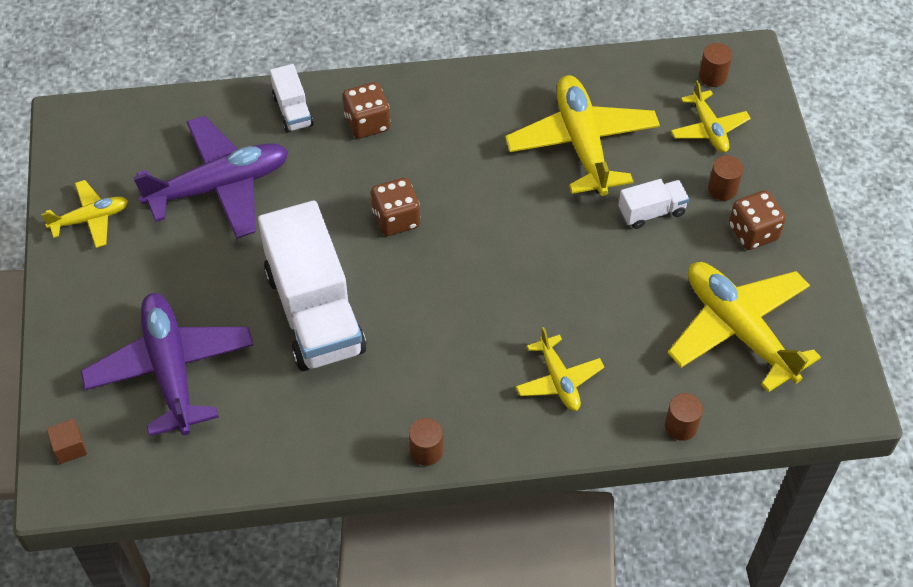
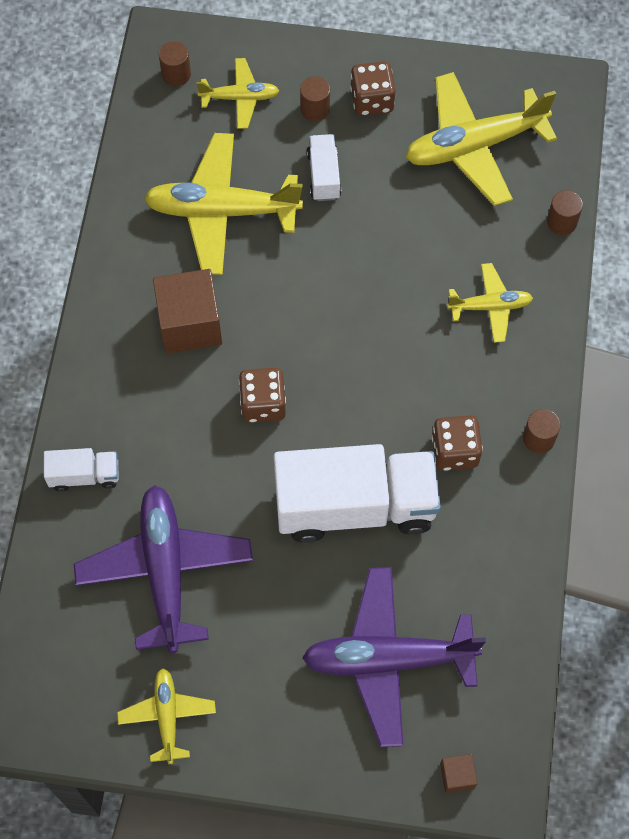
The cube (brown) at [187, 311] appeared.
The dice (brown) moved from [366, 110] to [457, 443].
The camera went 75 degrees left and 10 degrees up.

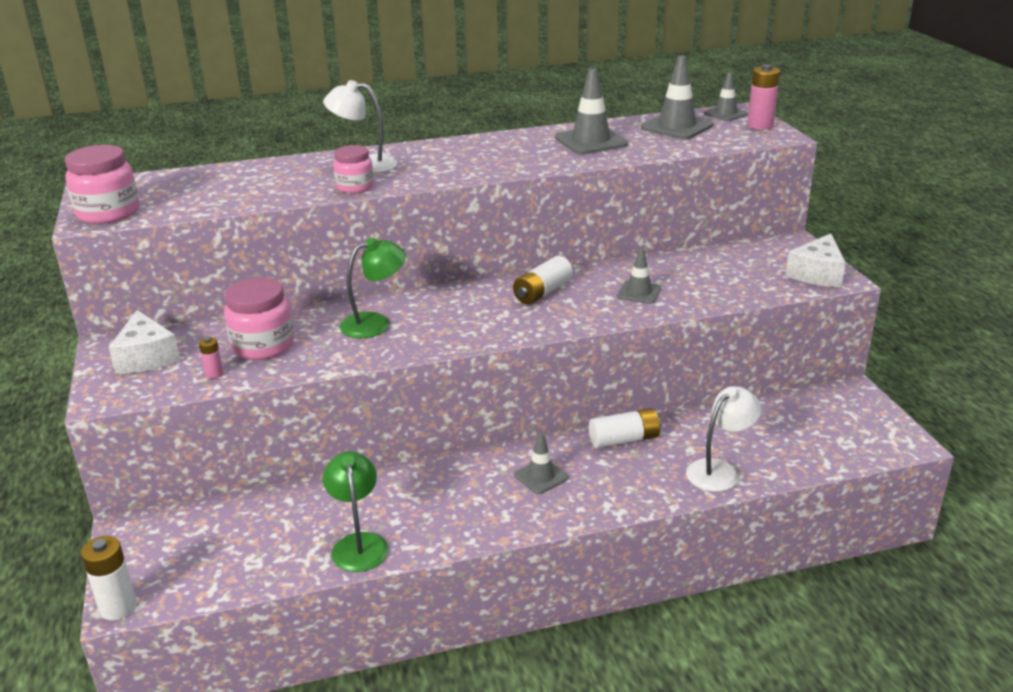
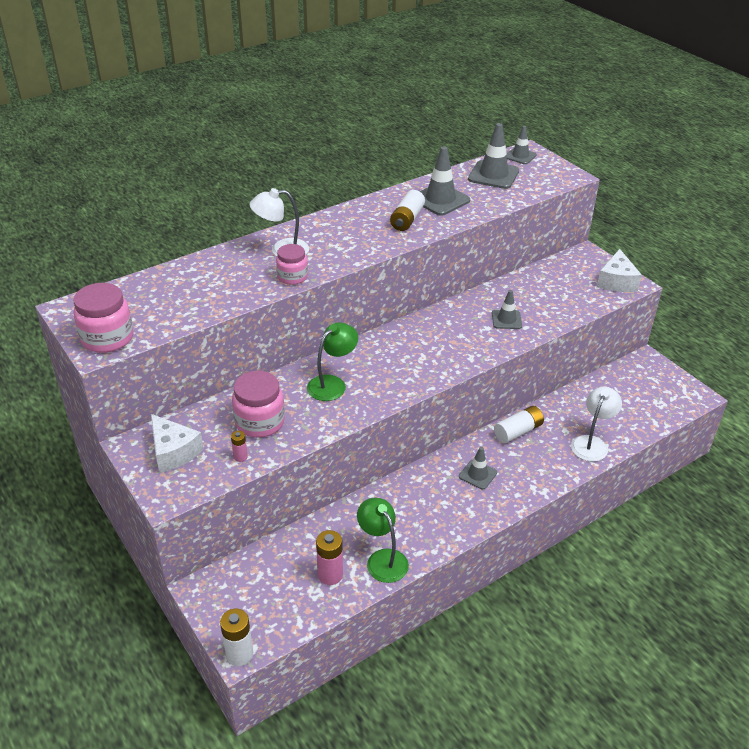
The battery (pink) moved from [763, 97] to [329, 557].
The battery (white) moved from [543, 280] to [407, 210].
The camera went 20 degrees left and 10 degrees up.

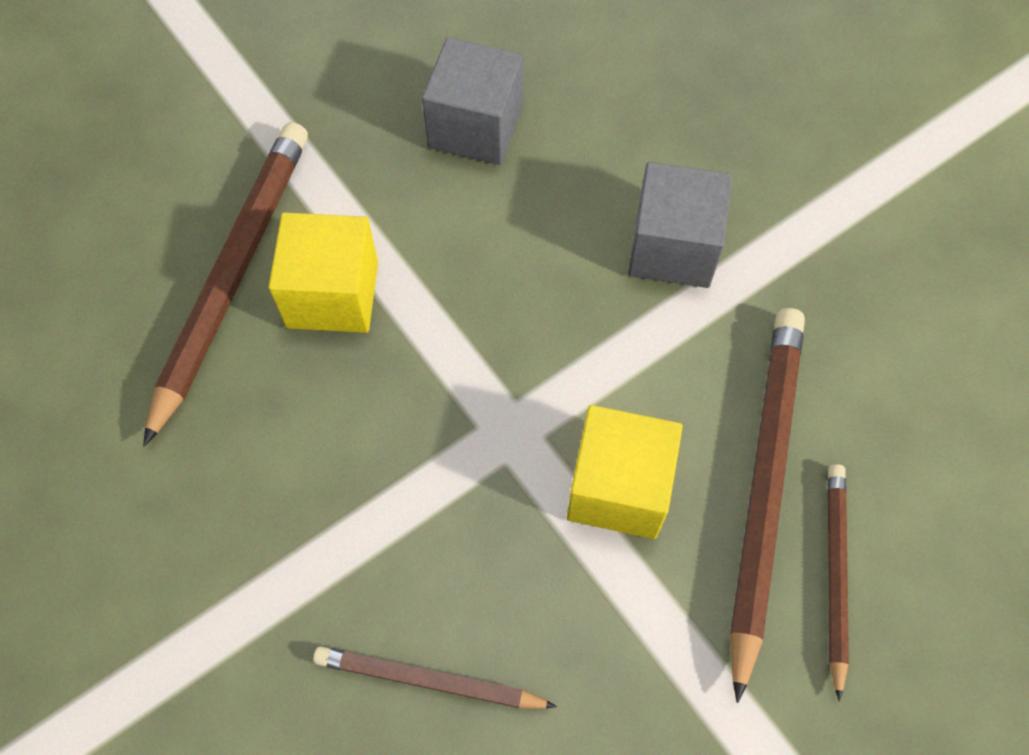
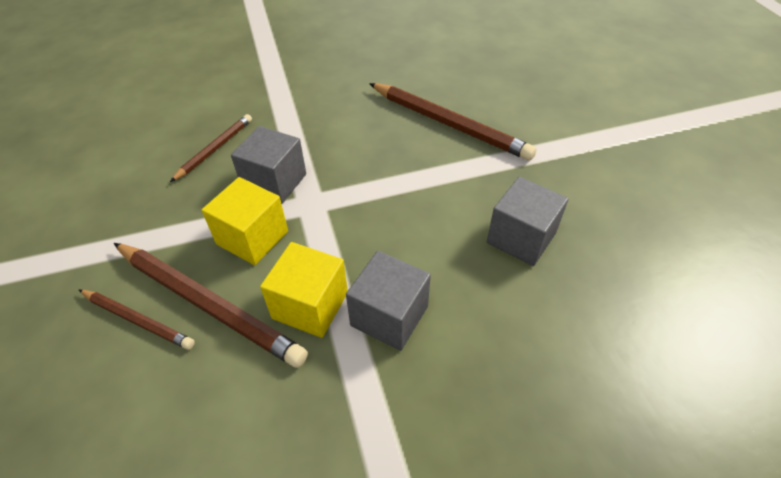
The cube (grey) at [268, 165] appeared.
The cube (yellow) moved from [323, 273] to [304, 290].
The camera went 110 degrees right and 15 degrees down.

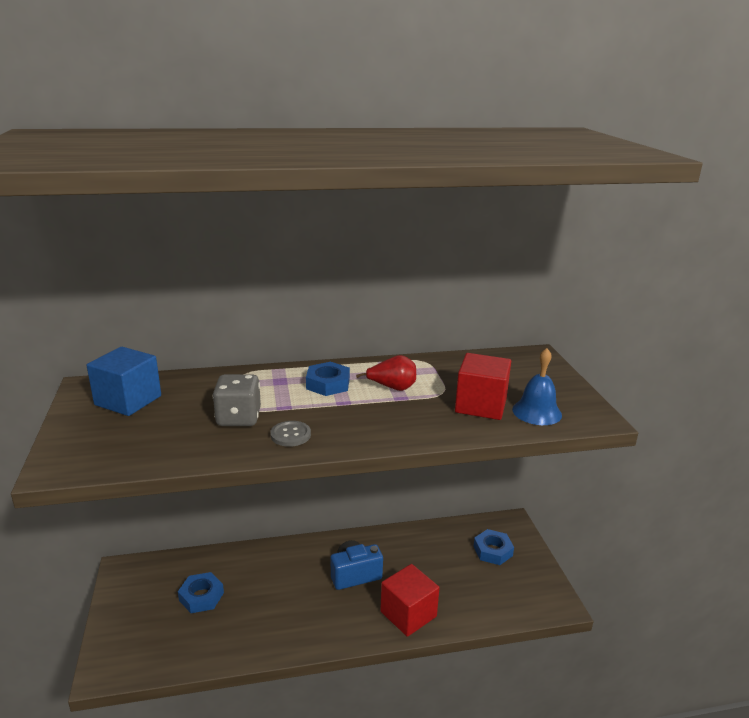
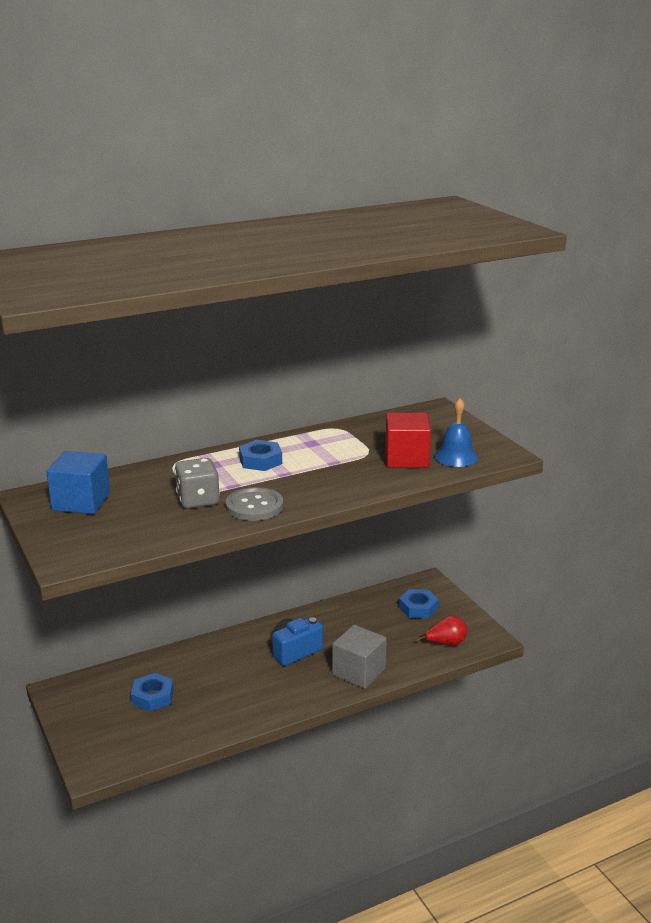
The button (grey) at [290, 434] changed to 1.57 times the size.
The cube (red) at [409, 600] became the cube (grey) at [359, 657].
The pear (red) moved from [386, 373] to [442, 630].
The camera went 15 degrees left and 0 degrees up.

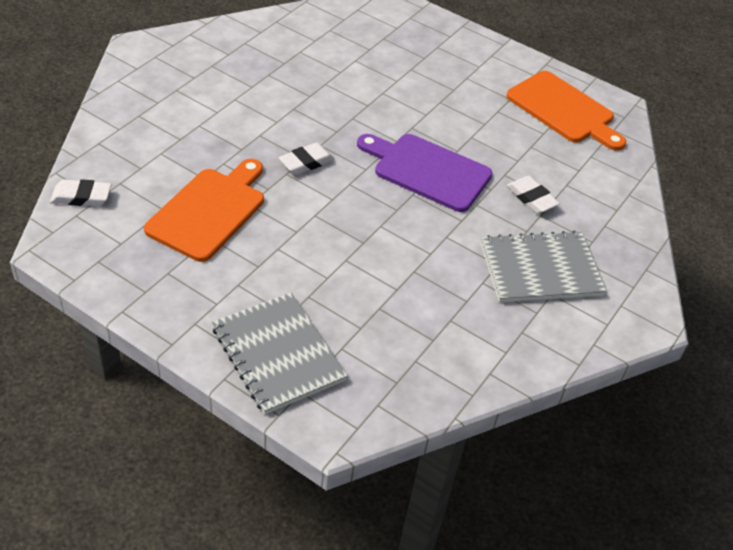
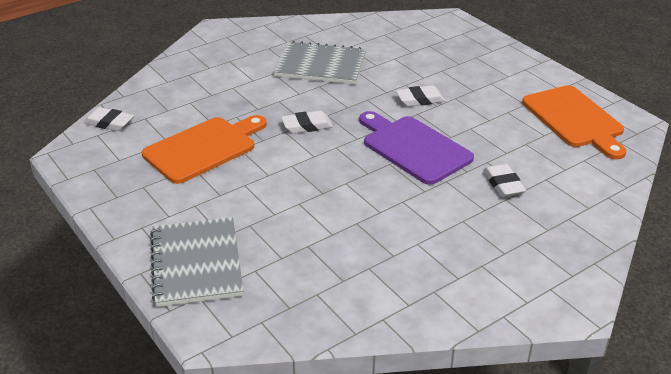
The notebook (grey) moved from [543, 266] to [319, 62].
The eraser (white) at [420, 96] appeared.
The camera went 25 degrees right and 10 degrees down.

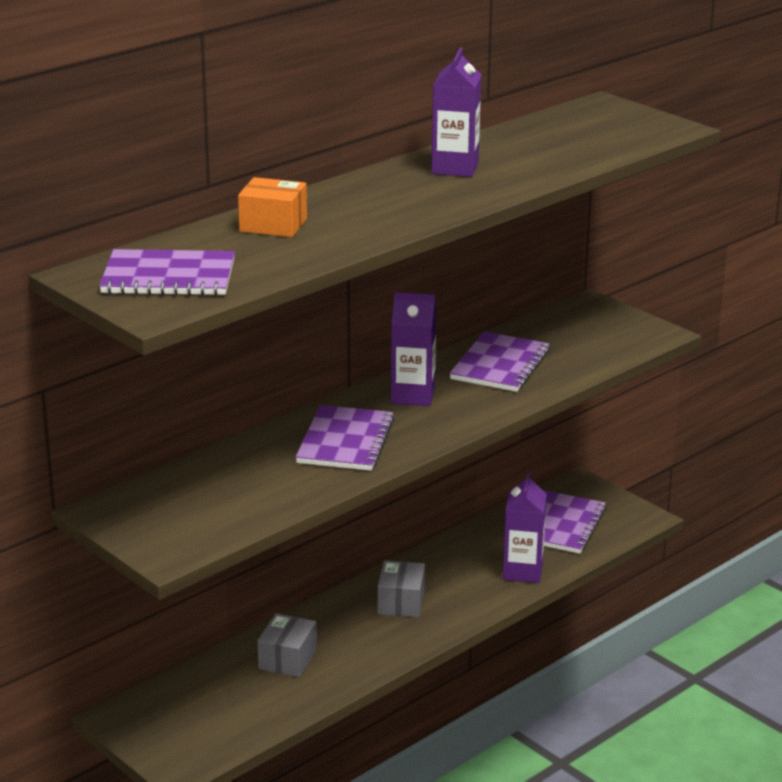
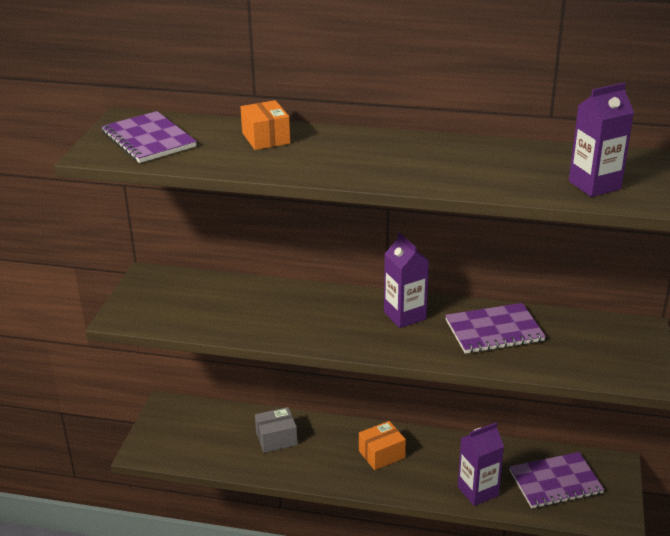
The box (grey) at [401, 588] became the box (orange) at [382, 445].
The carton (purple) moved from [456, 112] to [601, 139].
The notebook (purple) at [345, 438] disappeared.
The camera went 55 degrees right and 5 degrees up.

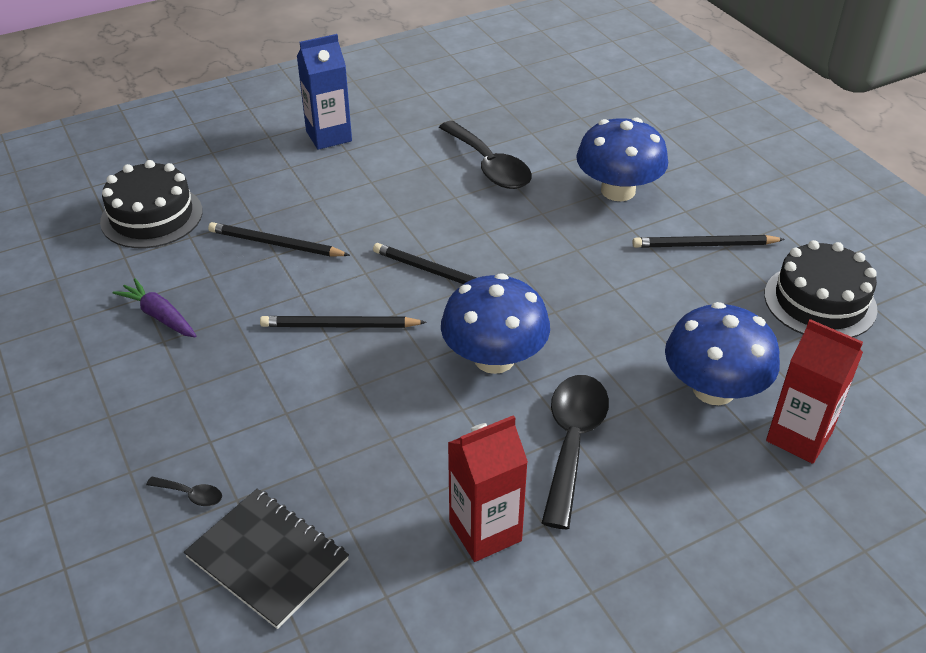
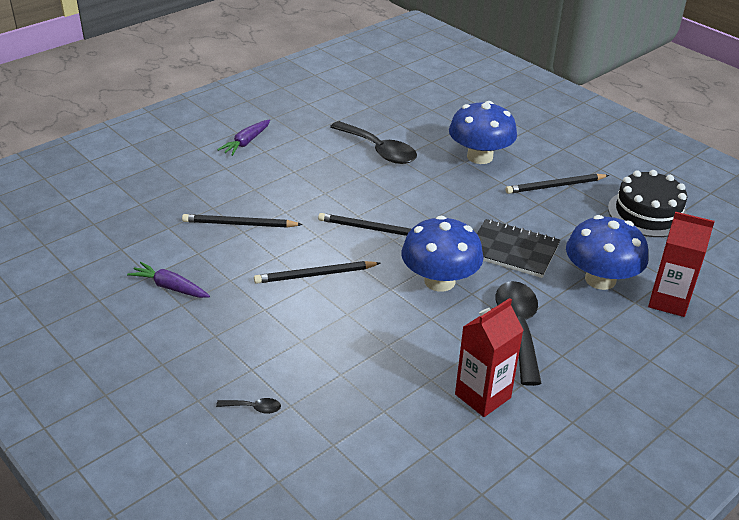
The carton (blue) at [324, 92] was replaced by the carrot (purple) at [243, 138].
The notebook (black) moved from [266, 559] to [518, 248].
The cake (black) at [151, 204] disappeared.
The camera went 15 degrees left and 5 degrees down.

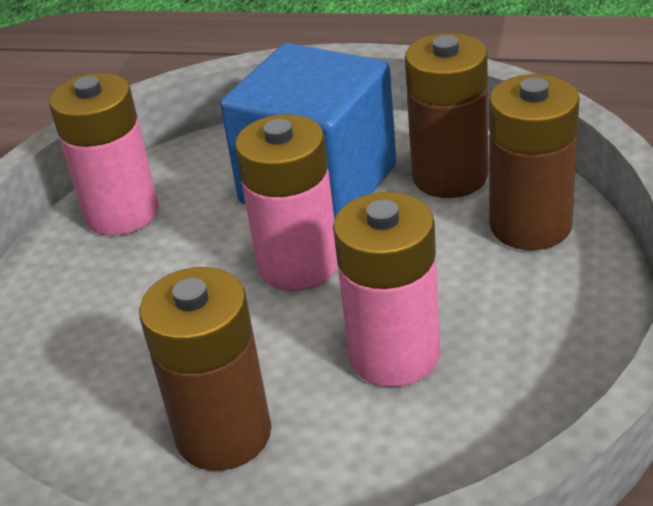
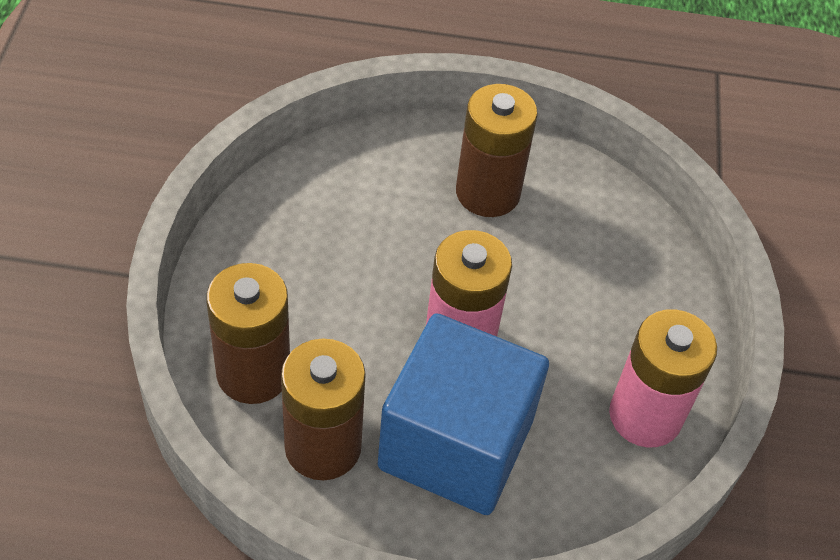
The battery (pink) at [386, 289] disappeared.
The camera went 165 degrees right and 15 degrees up.

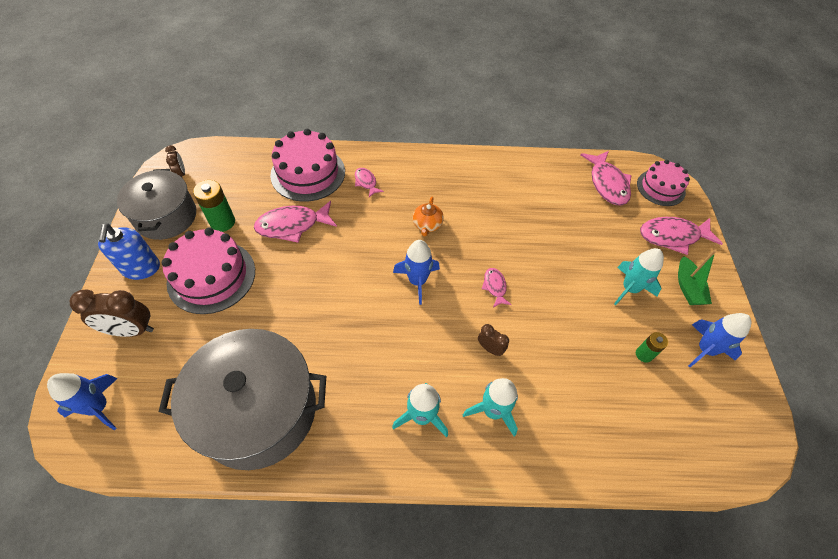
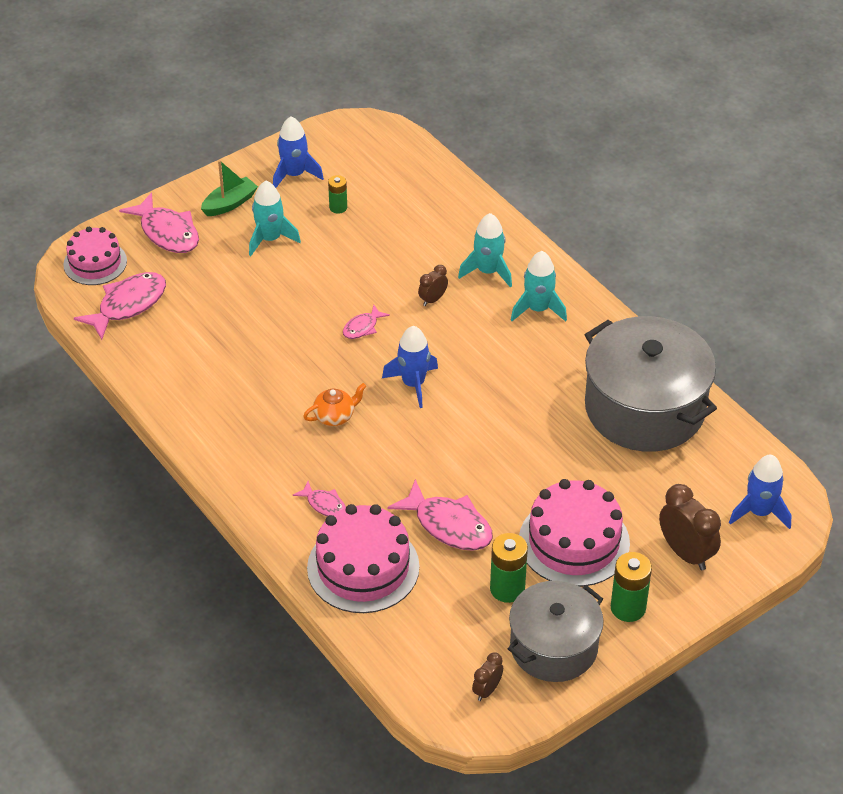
The fish (pink) at [369, 182] turned 75 degrees counterclockwise.
The clock (brown) at [493, 340] turned 45 degrees clockwise.
The soap dispenser (blue) at [129, 251] was replaced by the battery (green) at [631, 587].
The camera went 125 degrees left and 10 degrees down.

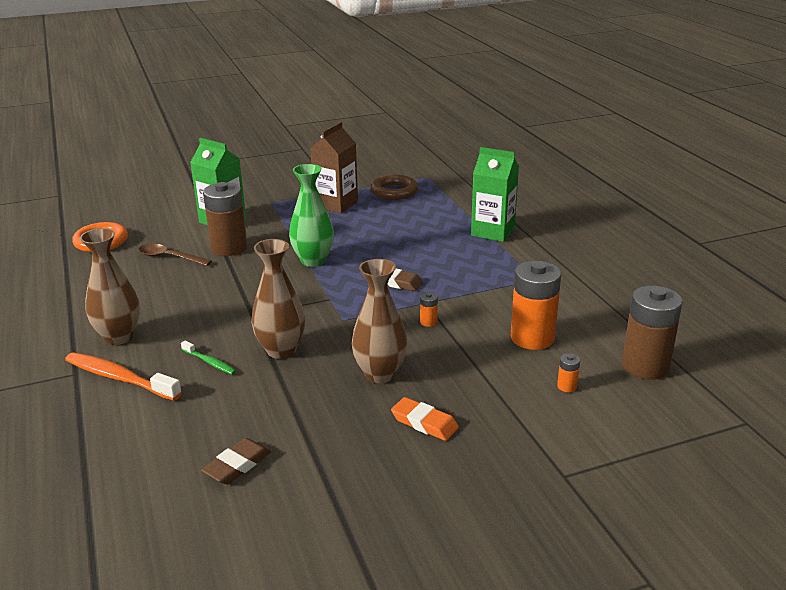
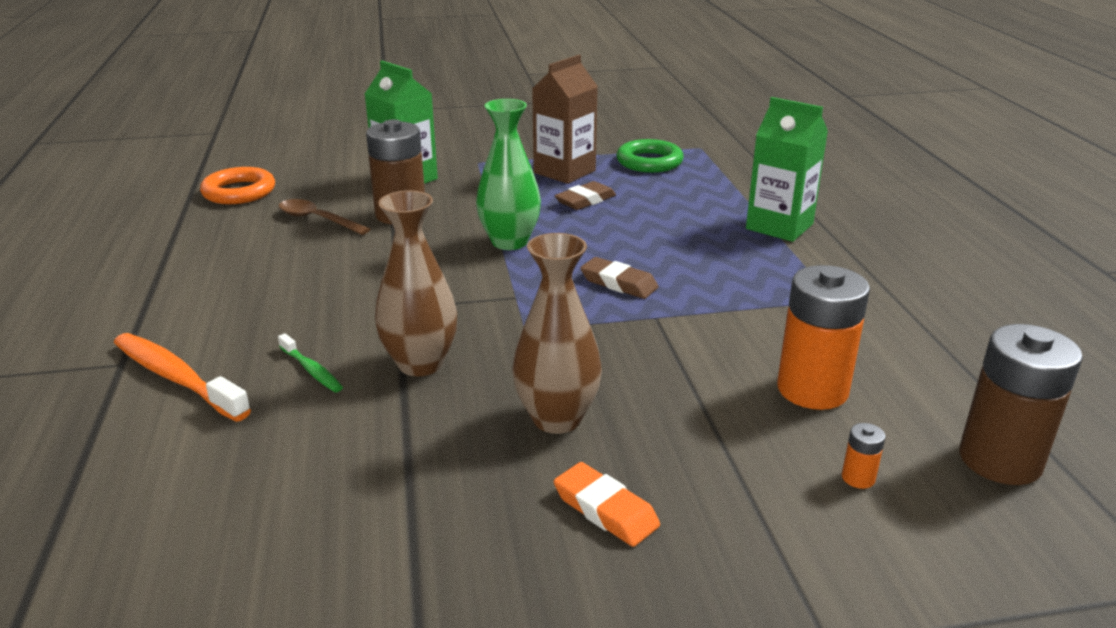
The eraser (brown) moved from [236, 461] to [585, 195].
The ring (brown) at [394, 187] became the ring (green) at [650, 156].
The vase (brown) at [110, 286] disappeared.
The battery (orange) at [429, 309] disappeared.
The camera went 10 degrees right and 0 degrees up.

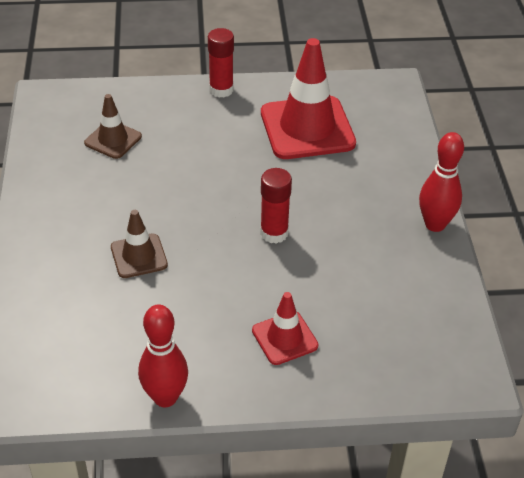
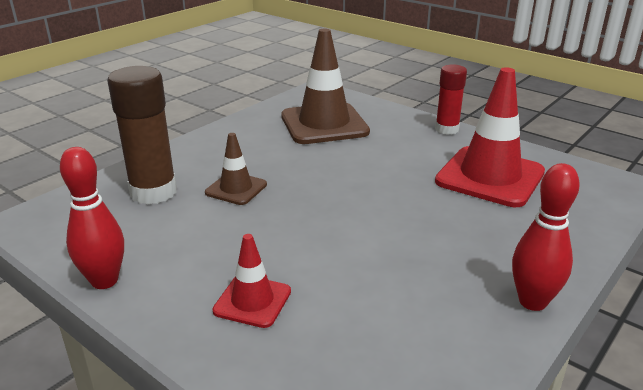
The glue stick (brown) at [142, 135] appeared.
The traffic cone (brown) at [113, 126] changed to 1.91 times the size.
The glue stick (red) at [276, 206] disappeared.
The camera went 45 degrees right and 15 degrees down.

